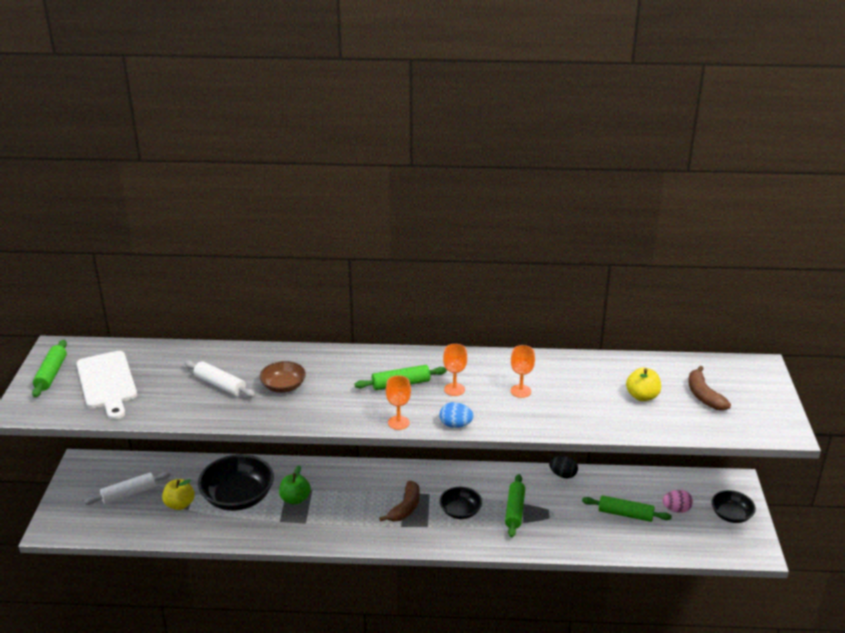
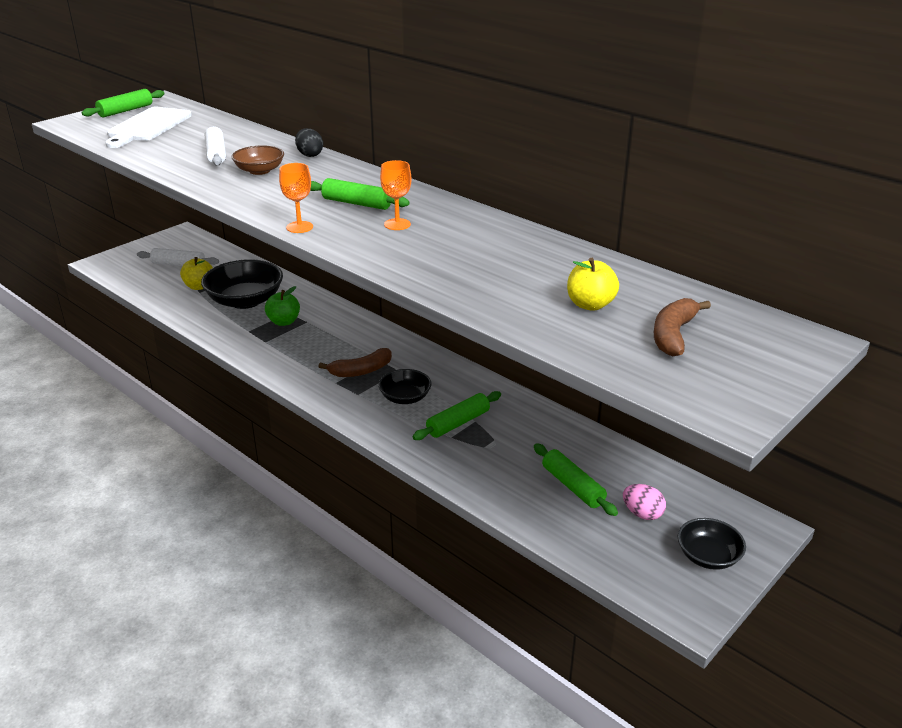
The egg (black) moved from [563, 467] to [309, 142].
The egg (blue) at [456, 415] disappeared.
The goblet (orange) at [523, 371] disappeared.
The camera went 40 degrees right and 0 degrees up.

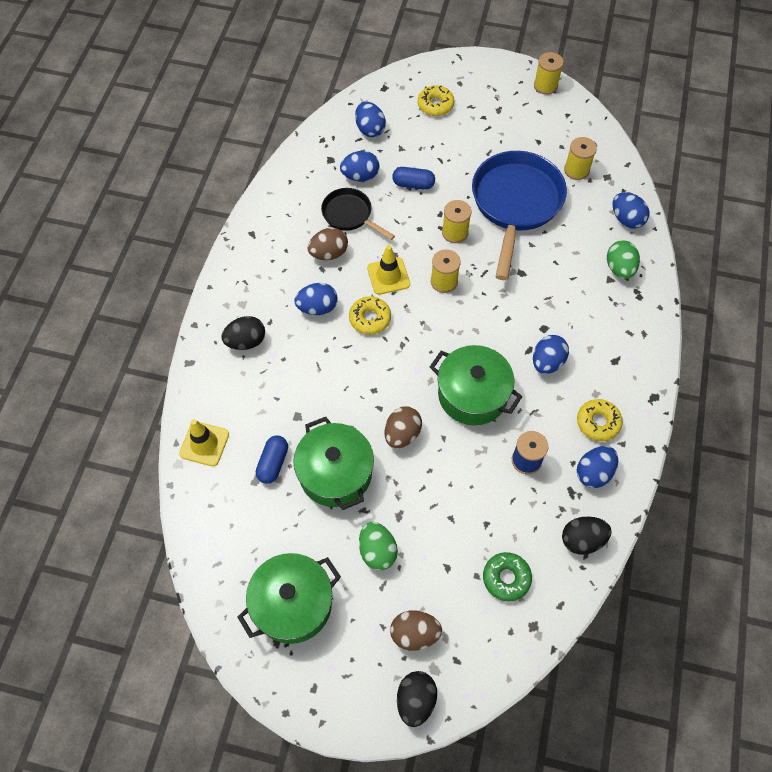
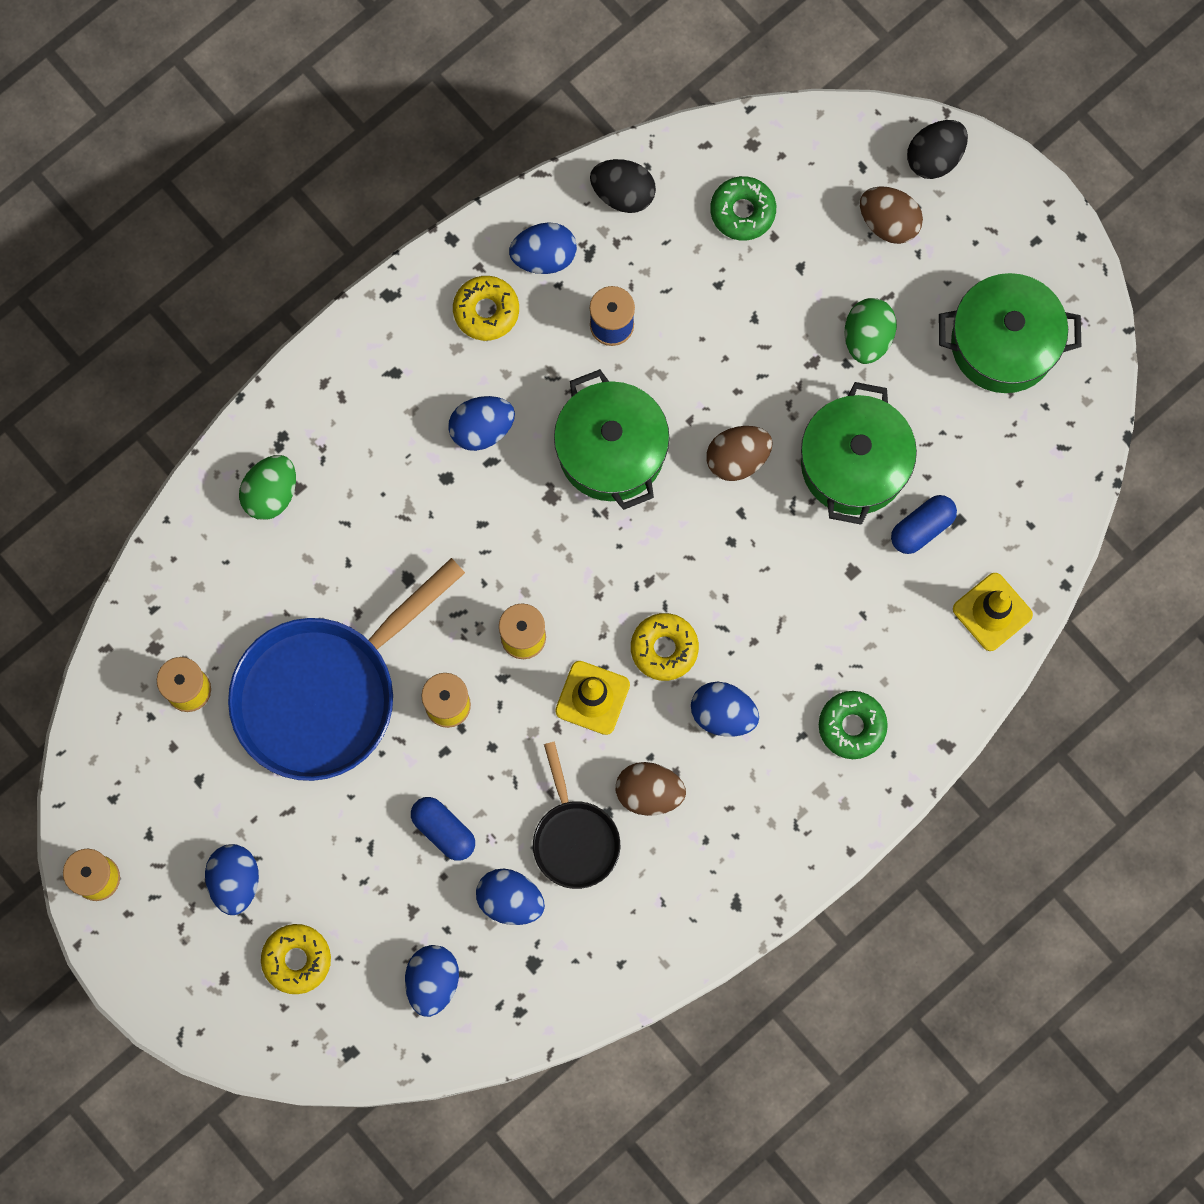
The egg (blue) moved from [631, 210] to [232, 879].
The egg (black) at [243, 333] was replaced by the donut (green) at [853, 725].
The camera went 145 degrees left and 15 degrees up.

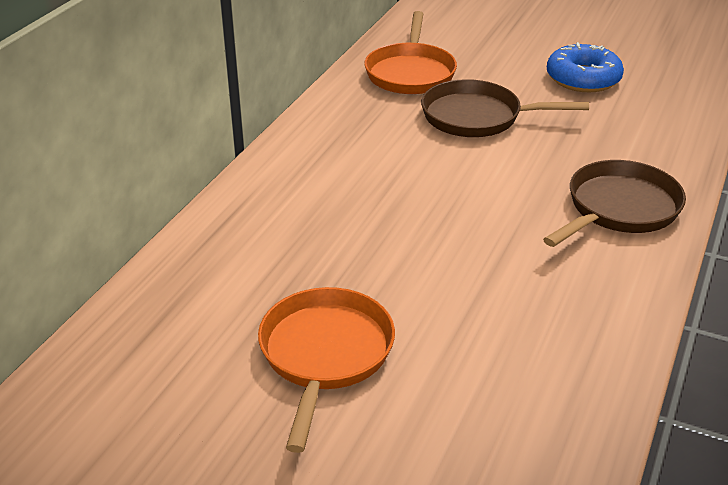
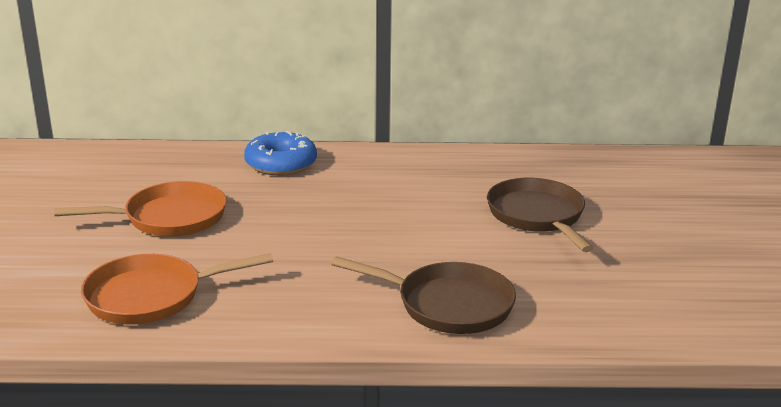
The pan (orange) moved from [410, 52] to [177, 289].
The donut (blue) moved from [585, 67] to [280, 153].
The camera went 65 degrees right and 10 degrees down.

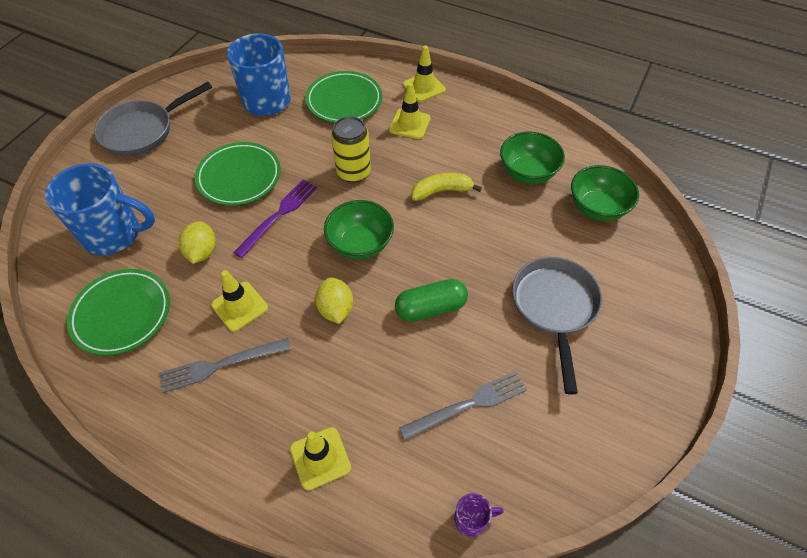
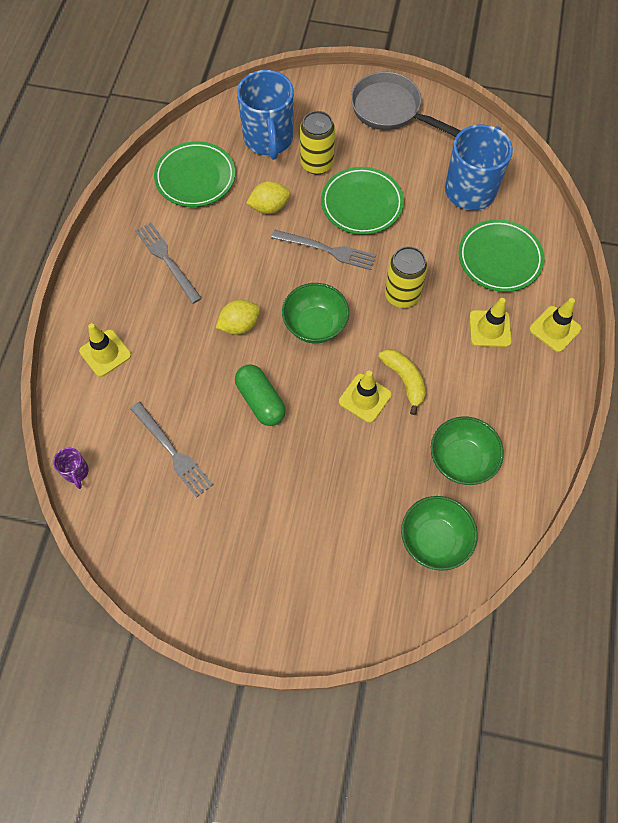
The fork (purple) at [275, 219] became the fork (grey) at [323, 250].
The can (yellow) at [317, 143] appeared.
The traffic cone (yellow) moved from [239, 301] to [365, 397].
The pan (grey) at [557, 326] disappeared.
The camera went 75 degrees right and 10 degrees up.

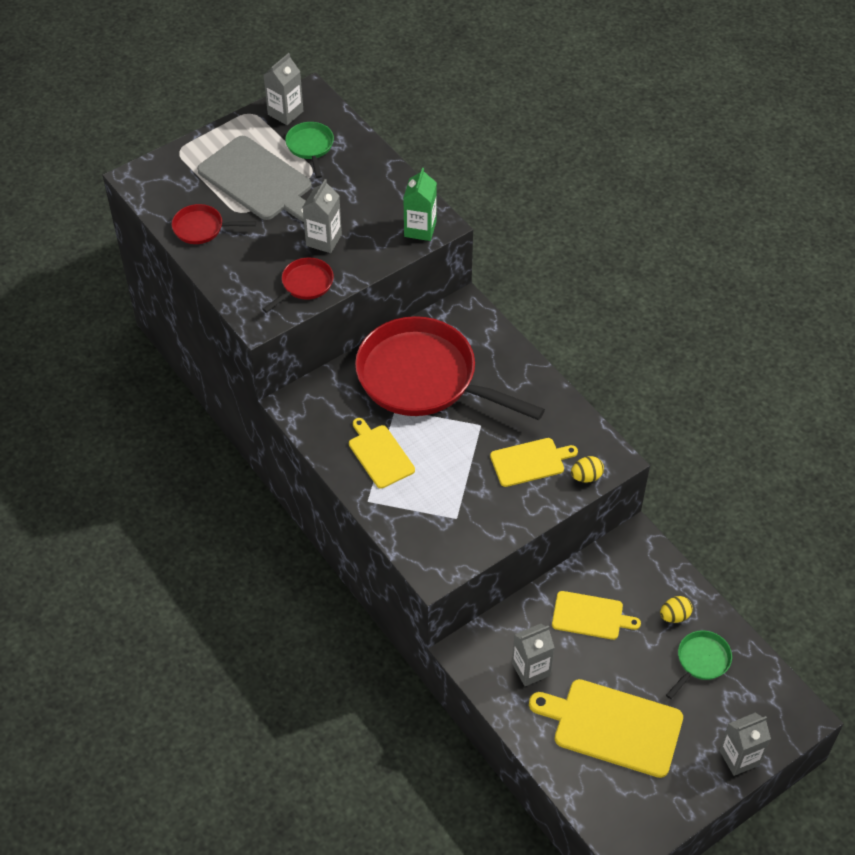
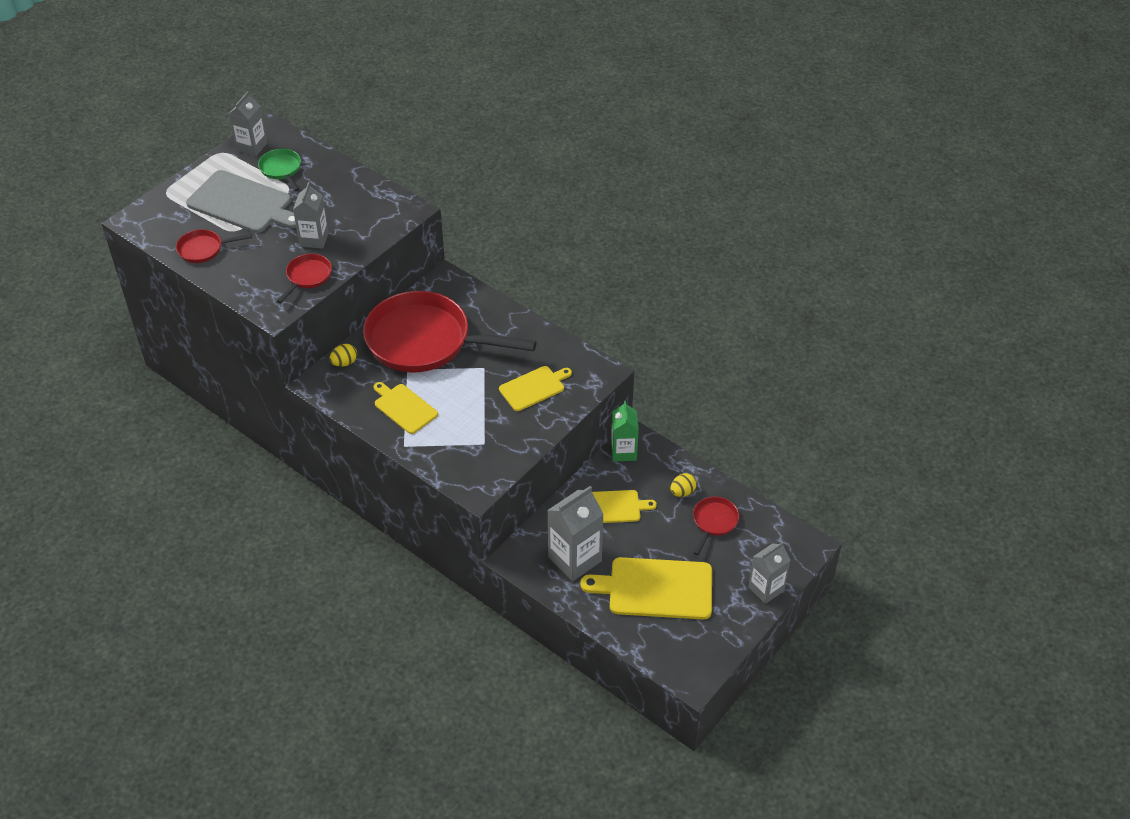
The egg (yellow) moved from [587, 469] to [343, 355].
The carton (grey) at [533, 655] changed to 1.51 times the size.
The carton (green) moved from [420, 204] to [625, 431].
The pan (green) at [699, 664] became the pan (red) at [716, 526].
The camera went 15 degrees left and 5 degrees down.

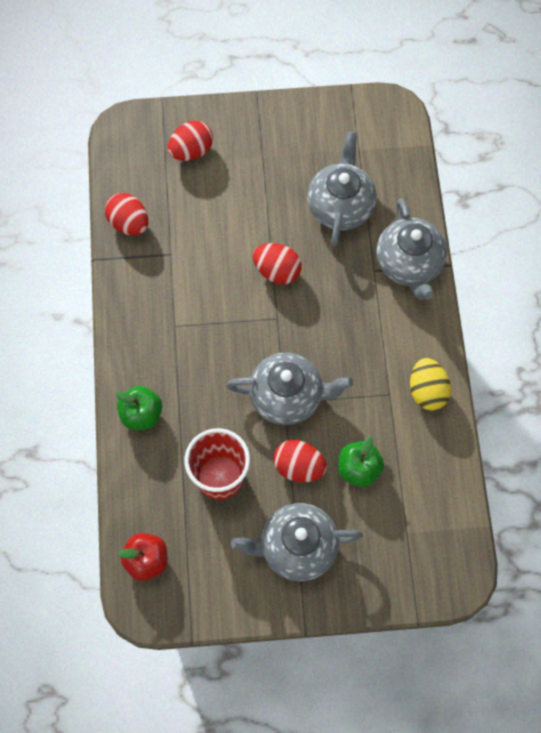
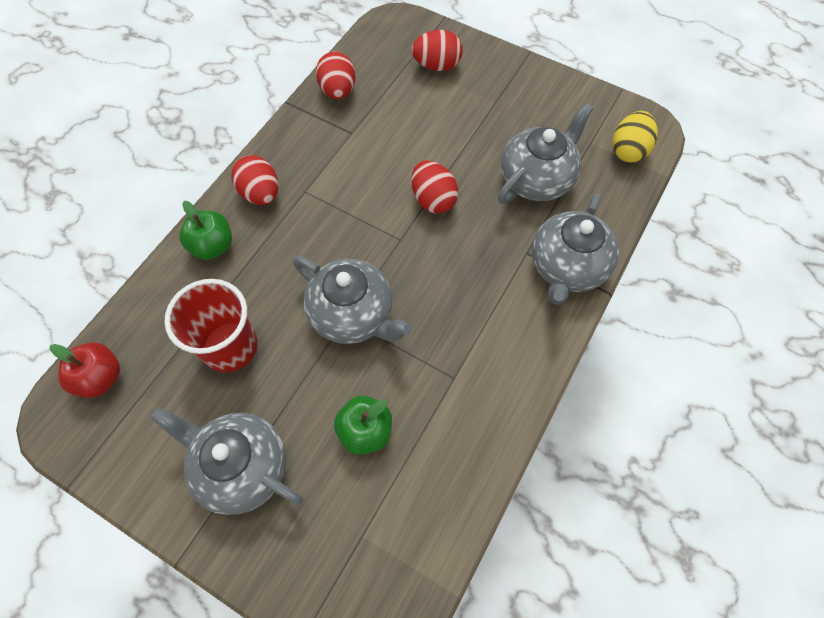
The egg (red) moved from [300, 461] to [254, 180].
The egg (yellow) moved from [430, 384] to [635, 137].
The camera went 35 degrees right and 5 degrees down.

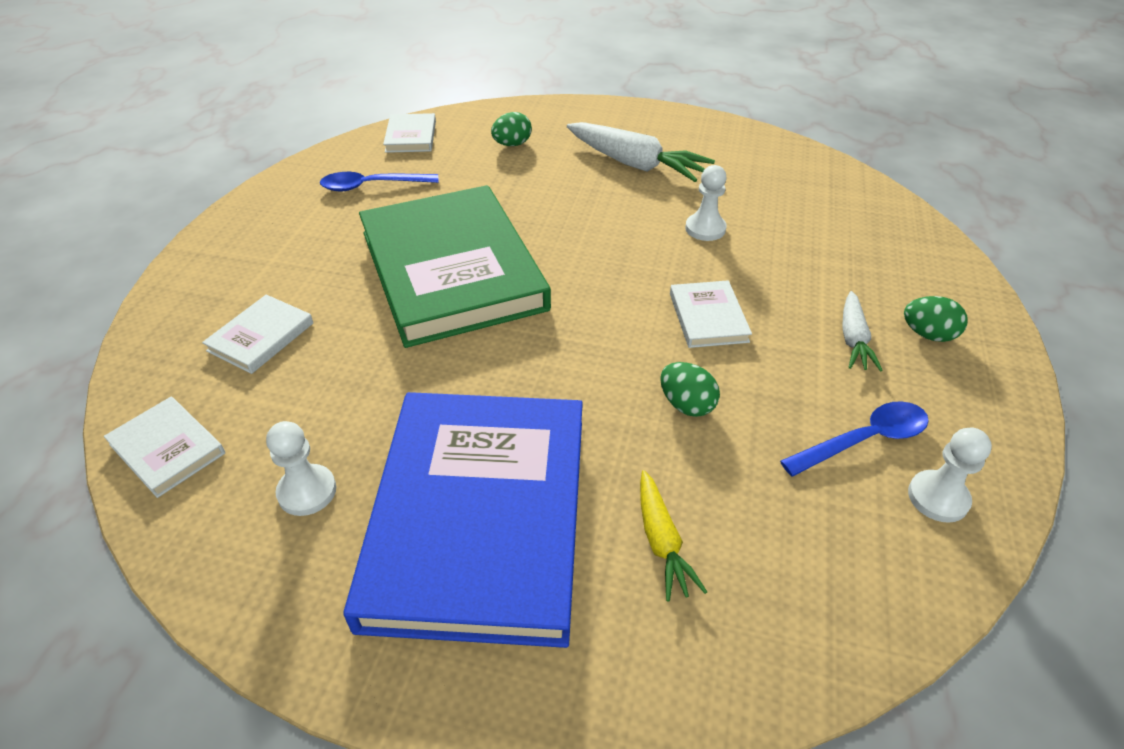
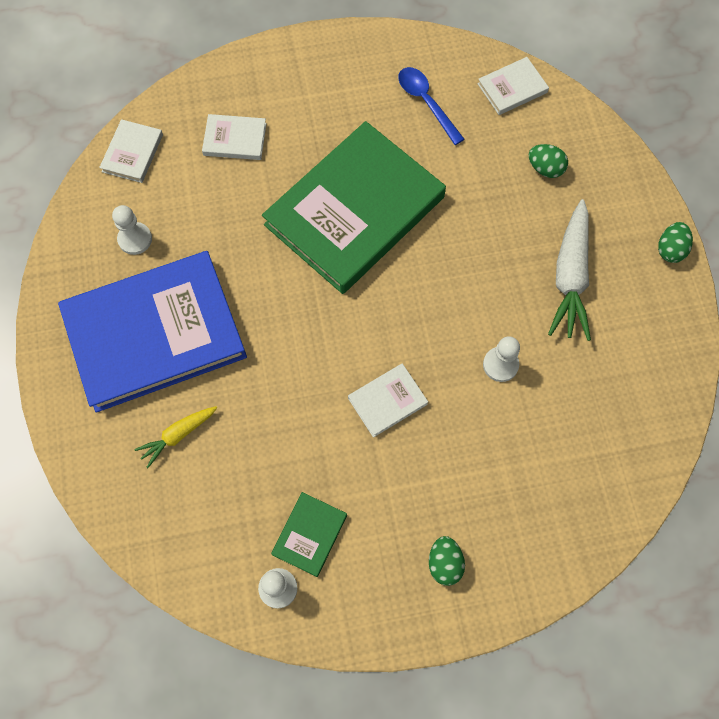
The spoon (blue) at [854, 439] was replaced by the book (green) at [309, 534].
The egg (green) moved from [690, 389] to [675, 242].
The carrot (white) at [862, 331] disappeared.
The camera went 65 degrees right and 25 degrees up.

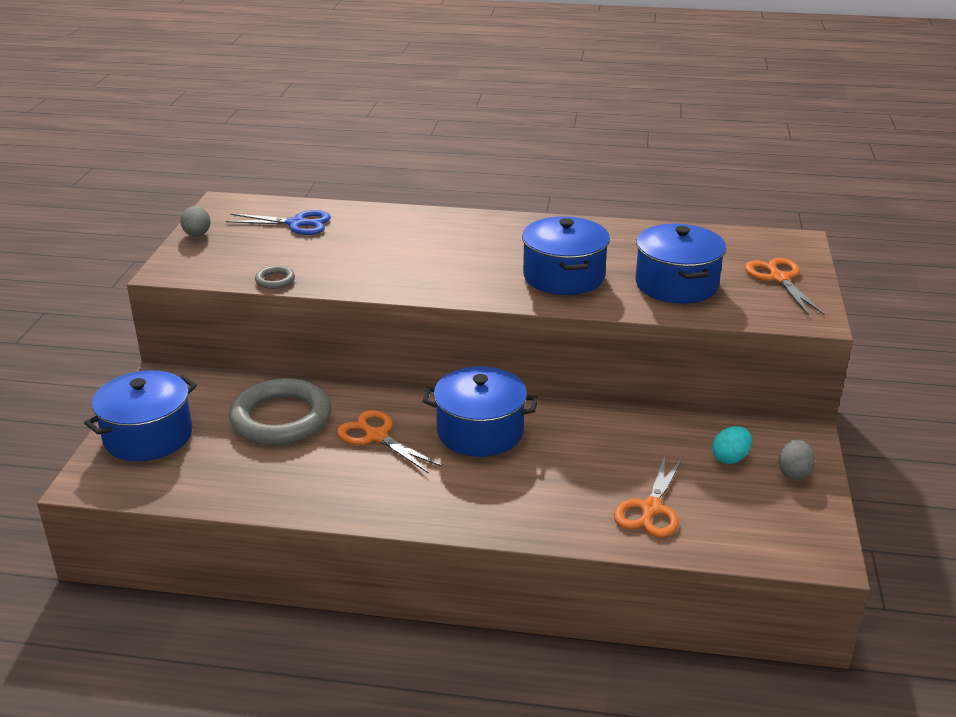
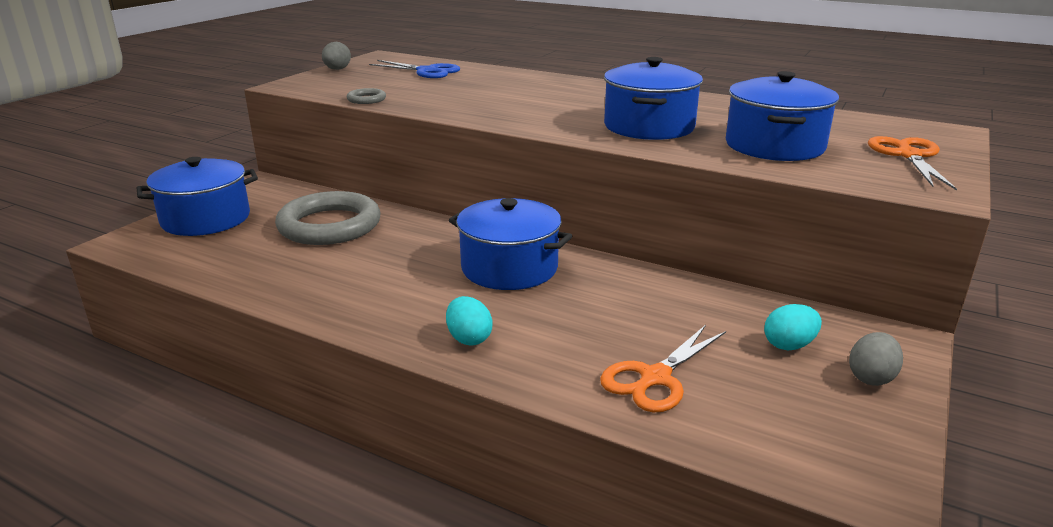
The egg (turquoise) at [469, 321] appeared.
The scissors (orange) at [389, 442] disappeared.
The camera went 20 degrees right and 5 degrees down.

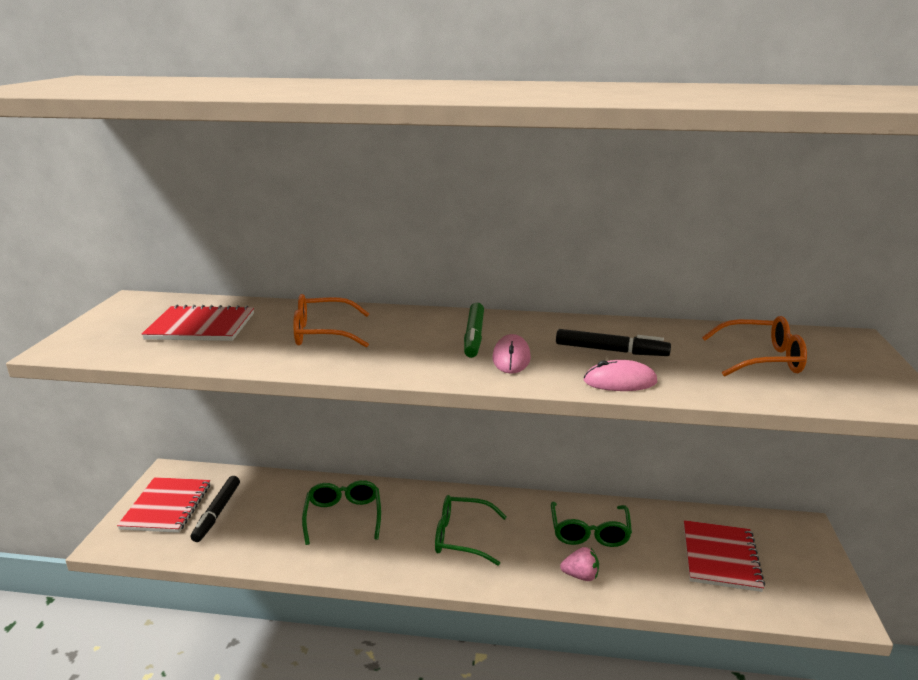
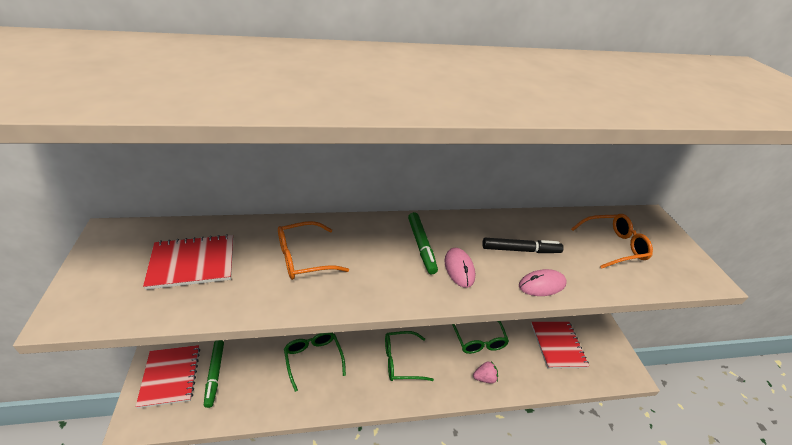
The marker (black) at [215, 509] became the marker (green) at [214, 374].
The camera went 20 degrees left and 15 degrees up.

